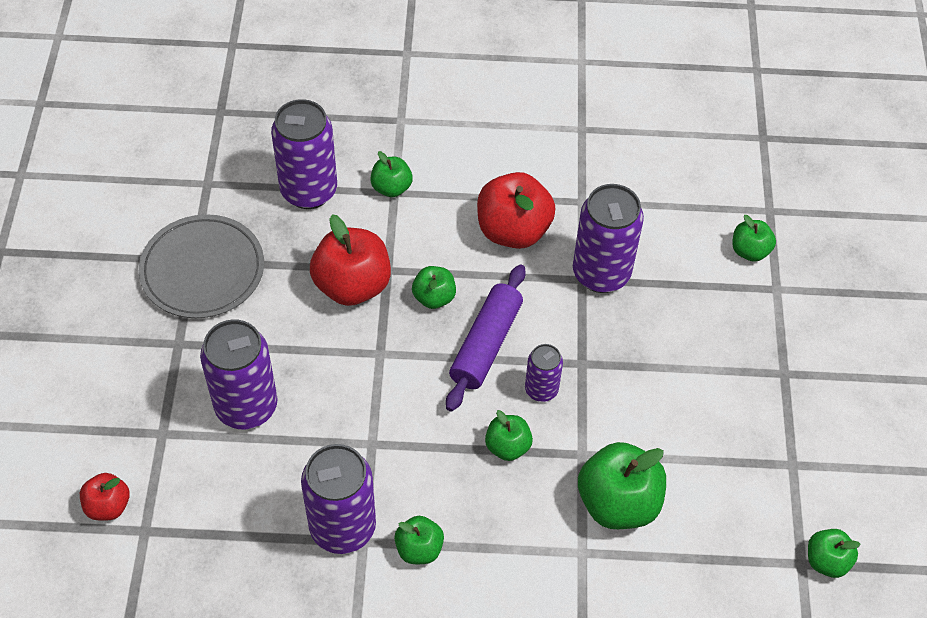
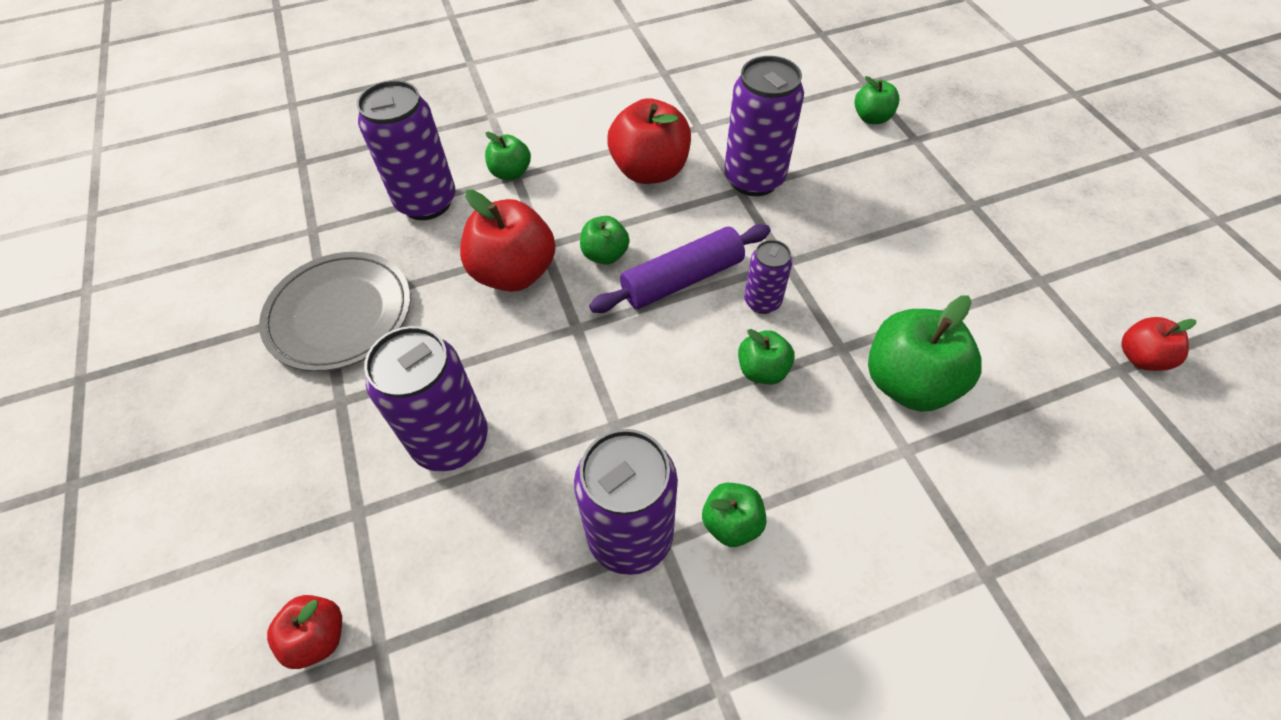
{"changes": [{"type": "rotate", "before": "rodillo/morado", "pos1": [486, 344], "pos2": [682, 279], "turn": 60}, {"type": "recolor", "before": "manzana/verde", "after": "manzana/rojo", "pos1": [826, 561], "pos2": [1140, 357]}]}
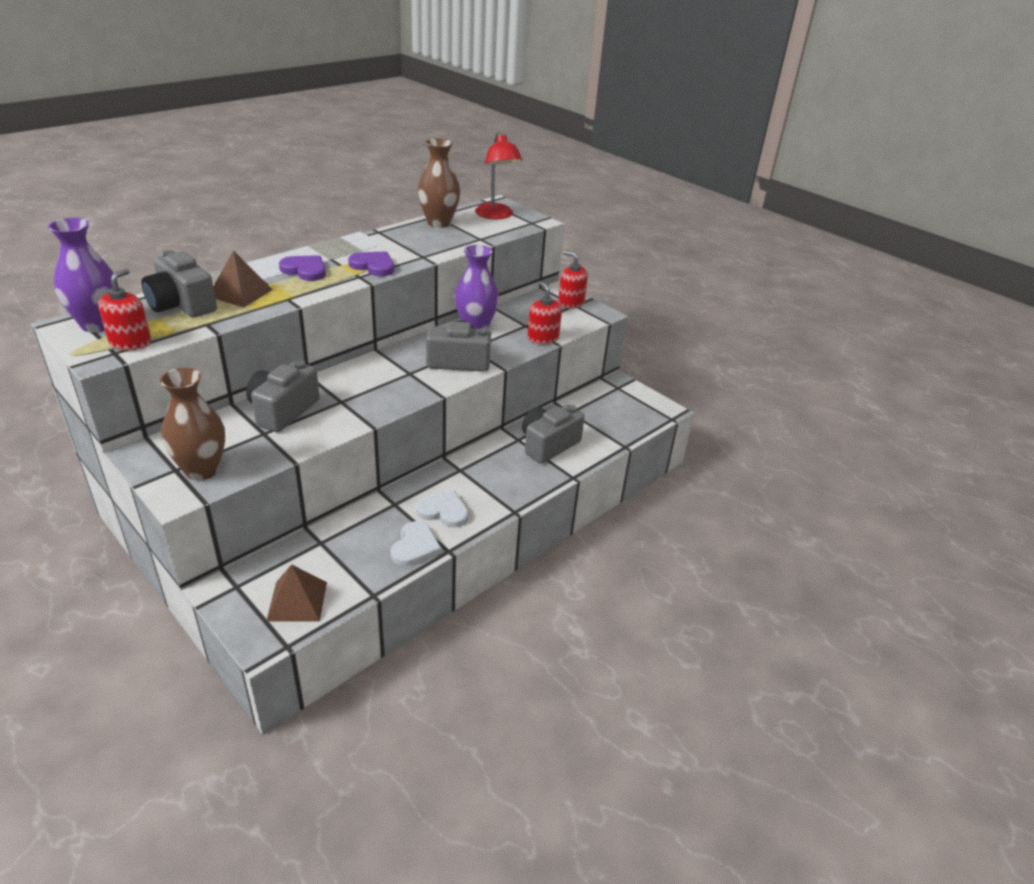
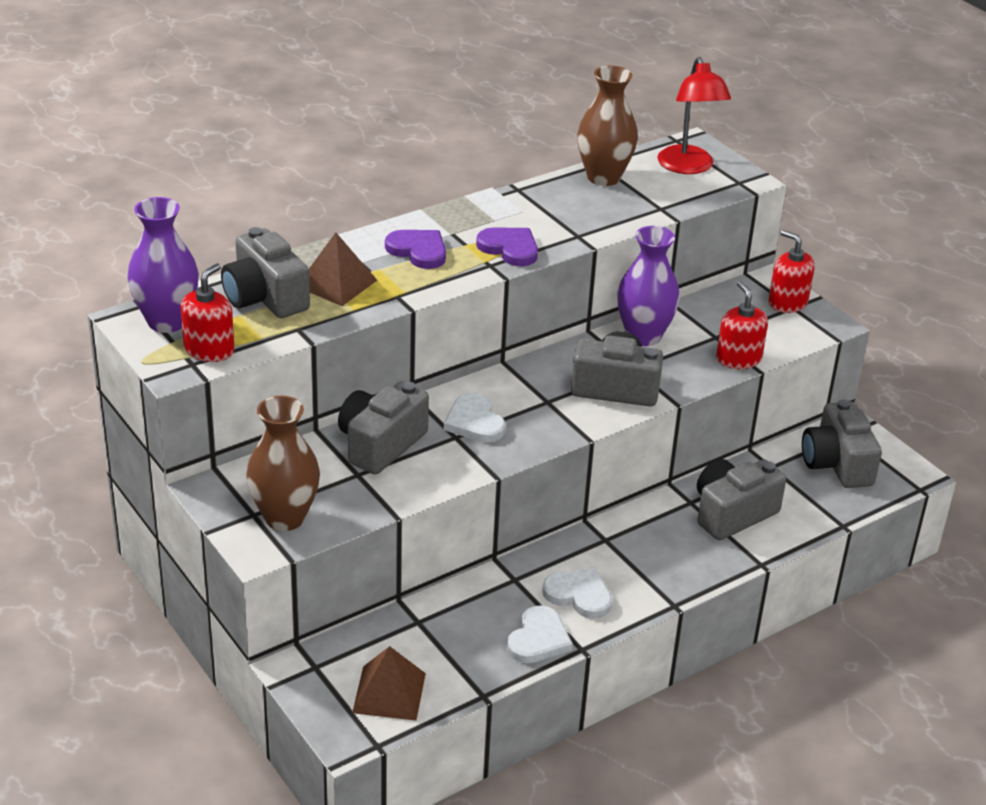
{"changes": [{"type": "insert", "after": "corazón/blanco", "pos2": [474, 422]}, {"type": "insert", "after": "cámara/gris", "pos2": [837, 464]}]}
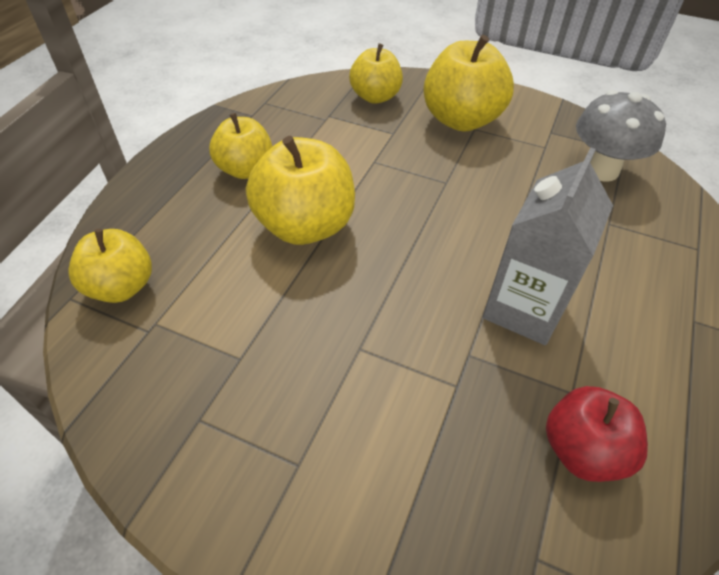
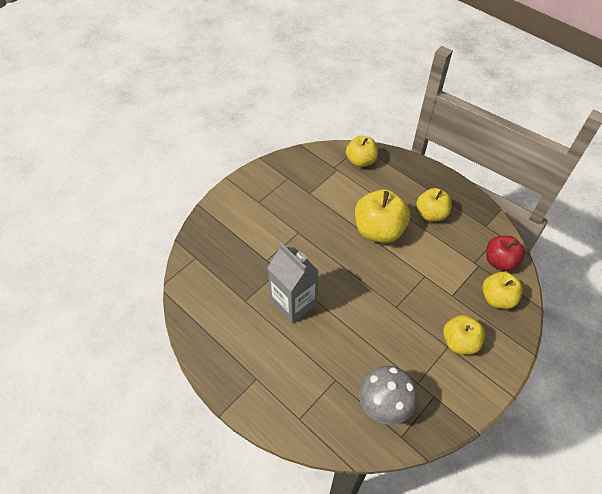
{"changes": [{"type": "resize", "before": "manzana/amarillo", "pos1": [461, 120], "pos2": [459, 342], "scale": 0.65}, {"type": "move", "before": "manzana/rojo", "pos1": [582, 450], "pos2": [499, 261]}]}
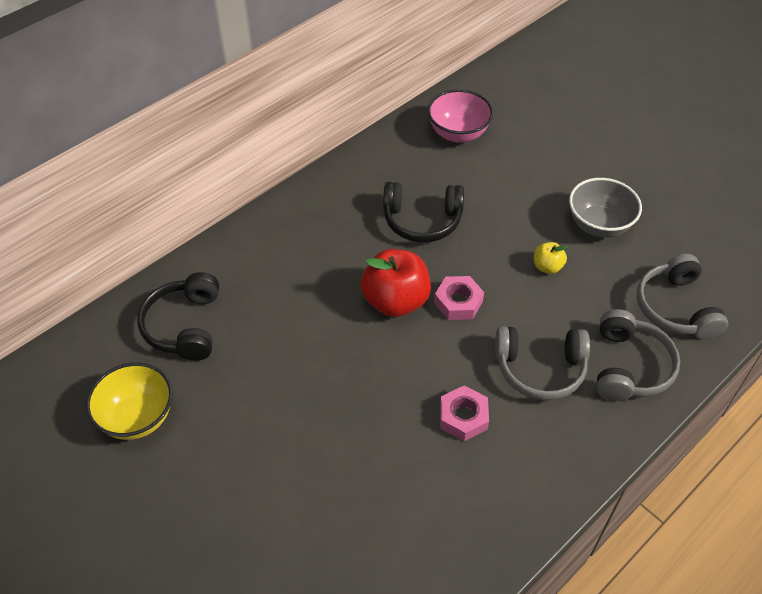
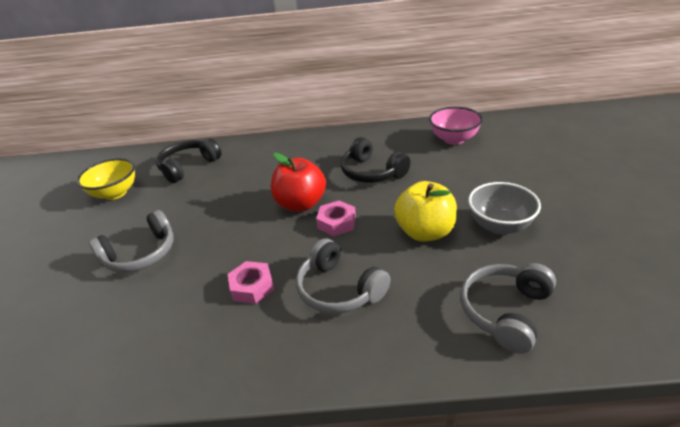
{"changes": [{"type": "resize", "before": "manzana/amarillo", "pos1": [547, 267], "pos2": [425, 232], "scale": 2.04}, {"type": "move", "before": "auriculares/gris", "pos1": [629, 366], "pos2": [141, 254]}]}
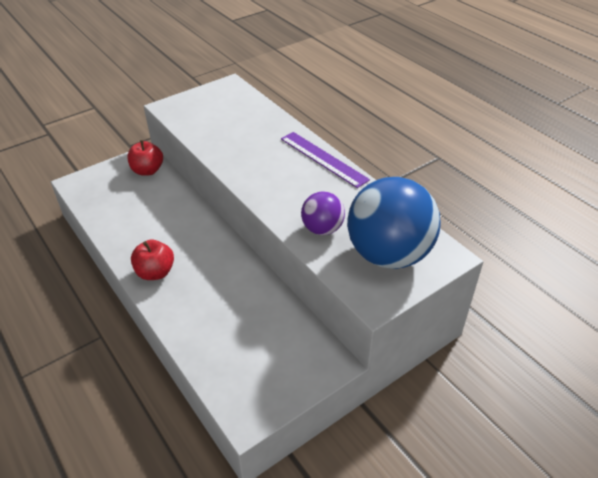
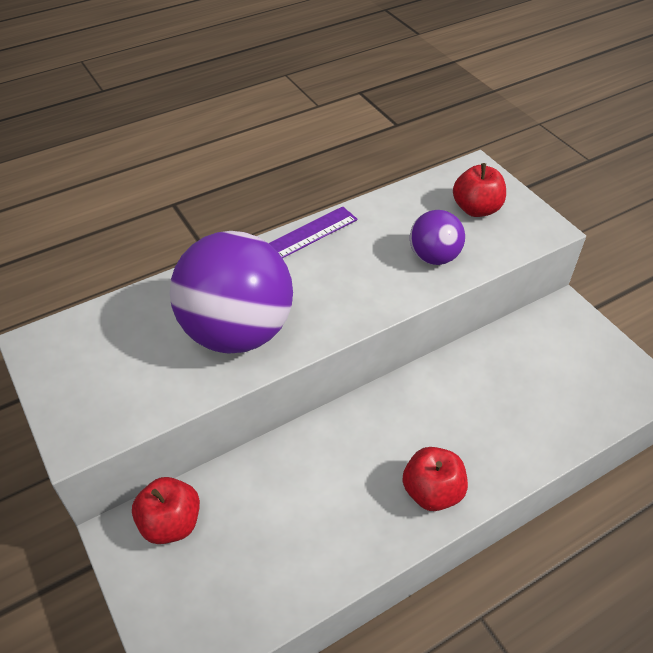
{"changes": [{"type": "replace", "before": "pelota/azul", "after": "manzana/rojo", "pos1": [389, 254], "pos2": [476, 209]}, {"type": "insert", "after": "pelota/morado", "pos2": [237, 331]}]}
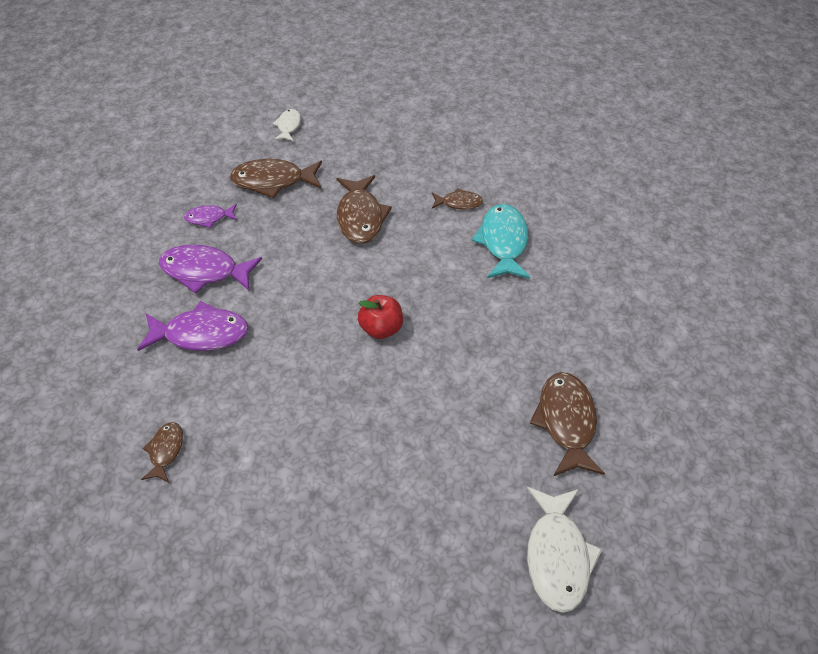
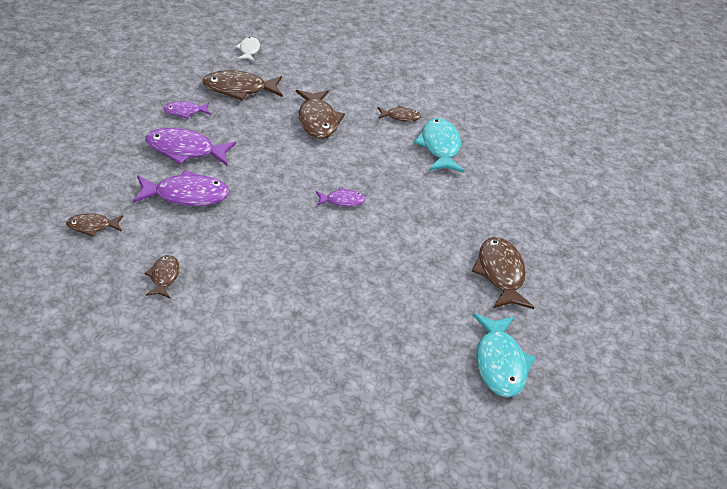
{"changes": [{"type": "replace", "before": "manzana/rojo", "after": "pez/morado", "pos1": [381, 328], "pos2": [342, 201]}, {"type": "recolor", "before": "pez/blanco", "after": "pez/turquesa", "pos1": [557, 556], "pos2": [499, 363]}, {"type": "insert", "after": "pez/marrón", "pos2": [92, 226]}]}
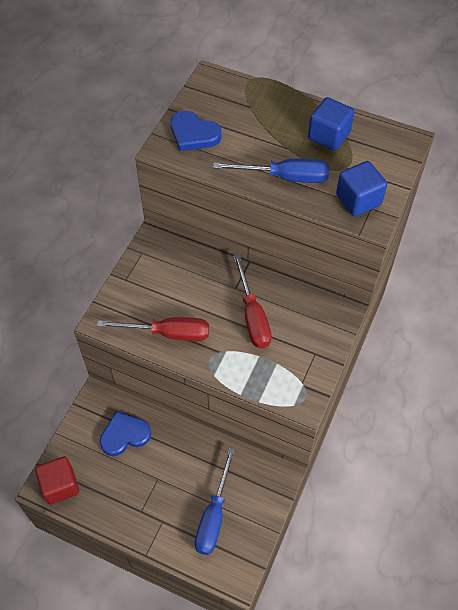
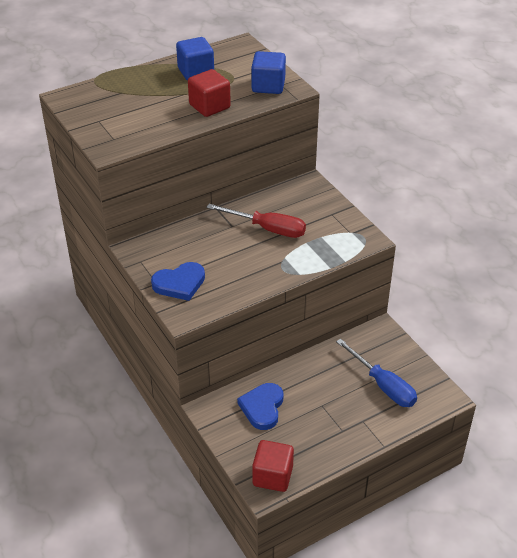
{"changes": [{"type": "delete", "before": "destornillador/rojo", "pos1": [168, 333]}, {"type": "move", "before": "corazón/azul", "pos1": [194, 134], "pos2": [179, 283]}, {"type": "replace", "before": "destornillador/azul", "after": "cubo/rojo", "pos1": [285, 177], "pos2": [209, 106]}]}
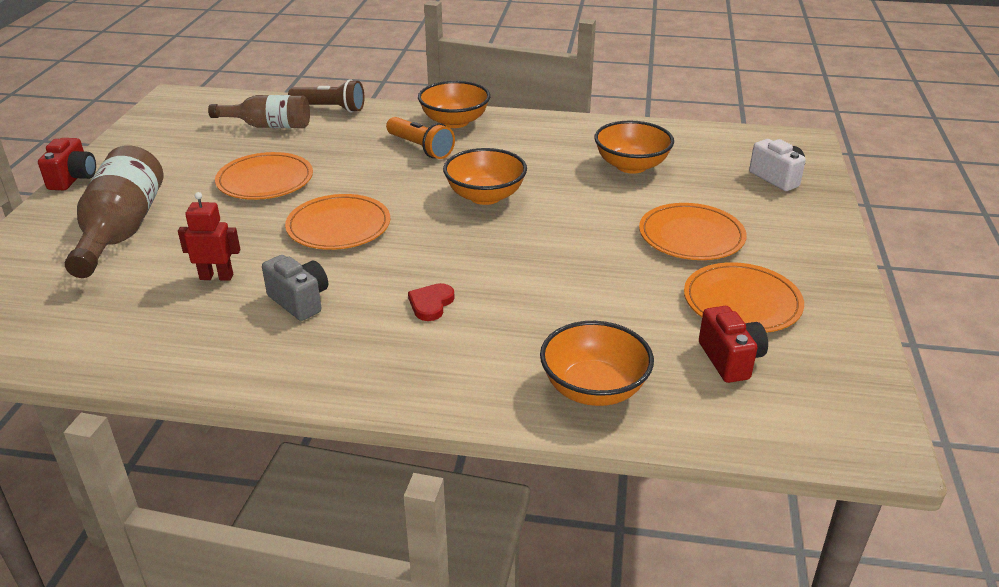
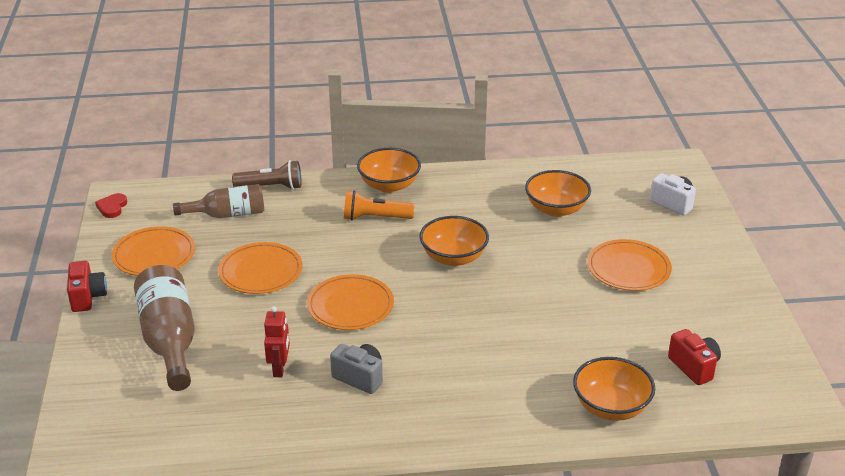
{"changes": [{"type": "rotate", "before": "robot/rojo", "pos1": [216, 277], "pos2": [279, 368], "turn": 105}, {"type": "rotate", "before": "lámpara de mano/naranja", "pos1": [420, 148], "pos2": [375, 218], "turn": 150}, {"type": "move", "before": "corazón/rojo", "pos1": [431, 304], "pos2": [112, 207]}, {"type": "move", "before": "plato/naranja", "pos1": [742, 302], "pos2": [154, 255]}]}
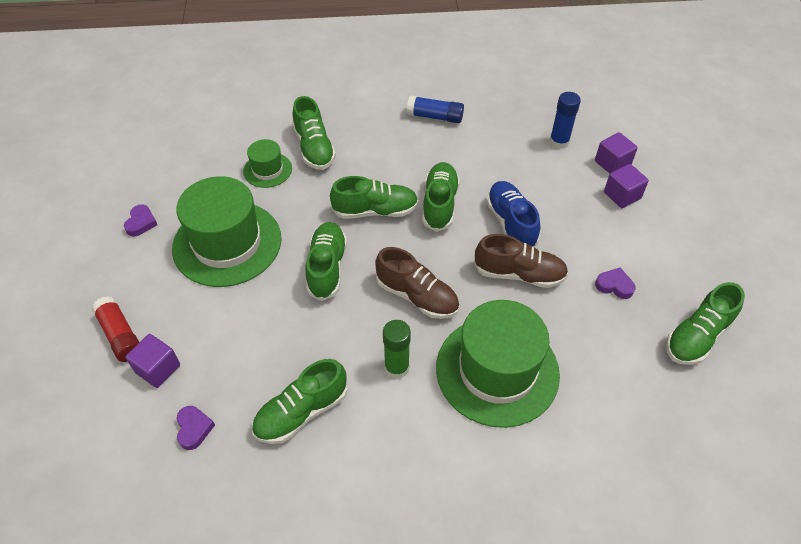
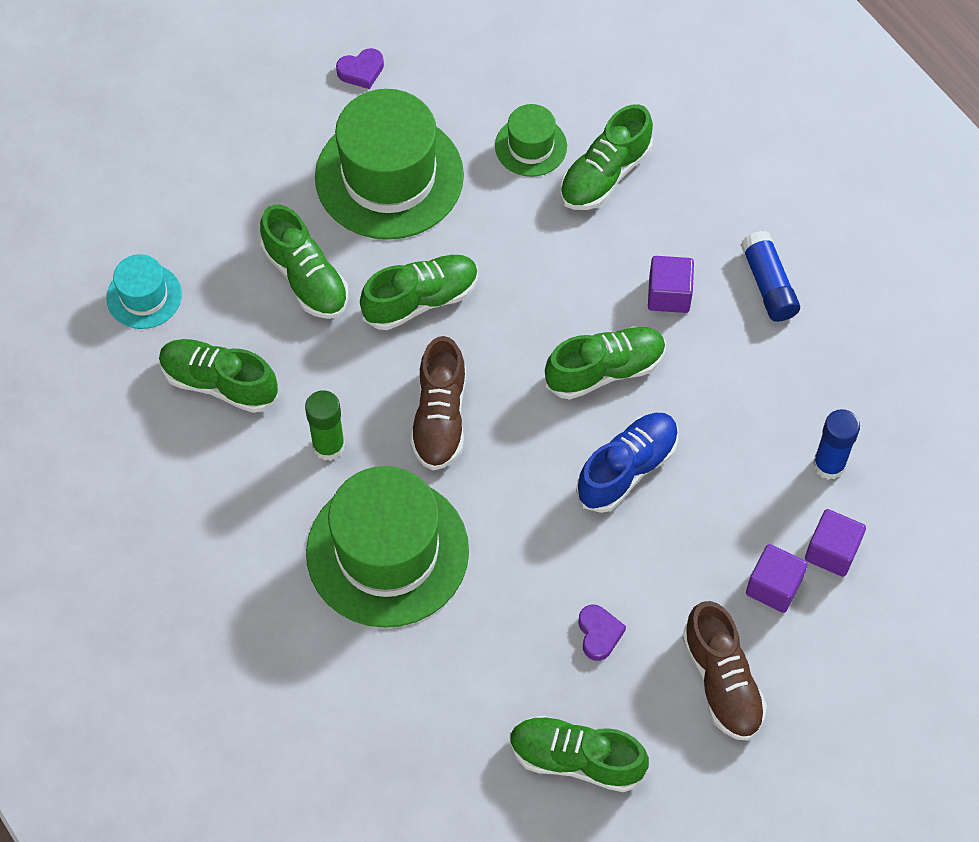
{"changes": [{"type": "delete", "before": "barra de pegamento/rojo", "pos1": [120, 335]}, {"type": "move", "before": "cubo/morado", "pos1": [158, 369], "pos2": [669, 294]}, {"type": "replace", "before": "corazón/morado", "after": "sombrero/turquesa", "pos1": [194, 429], "pos2": [144, 296]}, {"type": "move", "before": "zapato/verde", "pos1": [375, 211], "pos2": [305, 278]}, {"type": "move", "before": "zapato/marrón", "pos1": [519, 274], "pos2": [722, 681]}]}
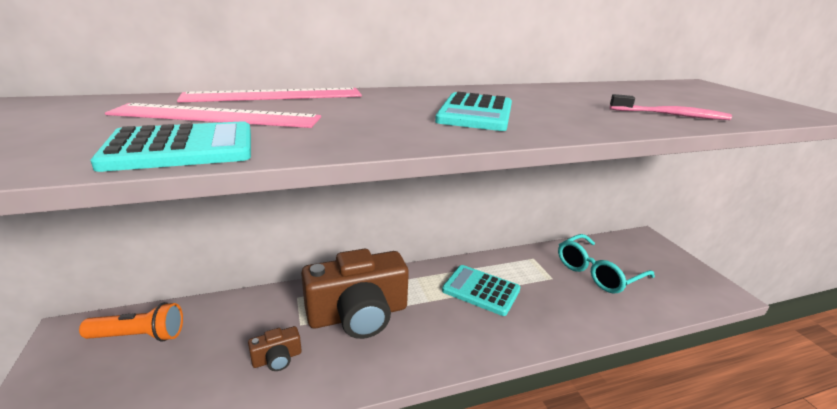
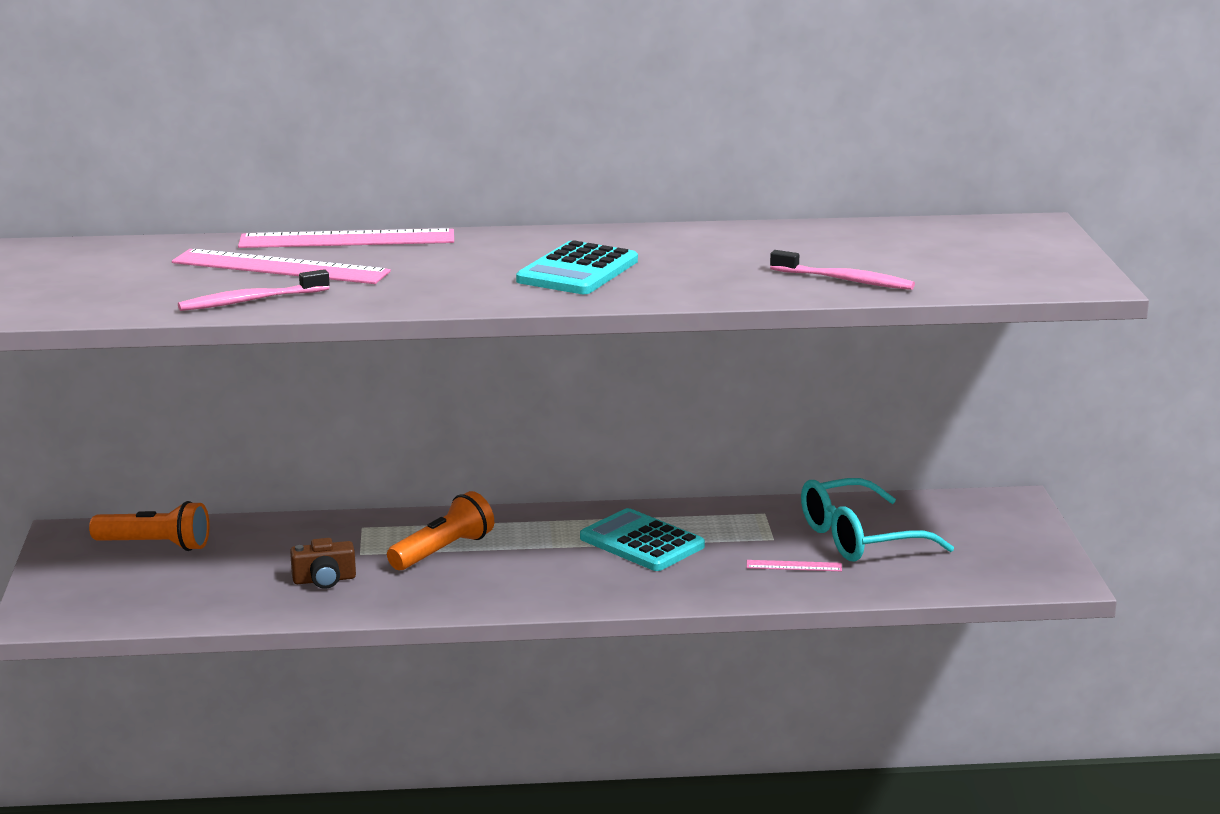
{"changes": [{"type": "replace", "before": "calculadora/turquesa", "after": "cepillo de dientes/rosa", "pos1": [181, 148], "pos2": [251, 301]}, {"type": "replace", "before": "cámara/marrón", "after": "lámpara de mano/naranja", "pos1": [358, 314], "pos2": [443, 551]}, {"type": "insert", "after": "regla/rosa", "pos2": [794, 566]}]}
